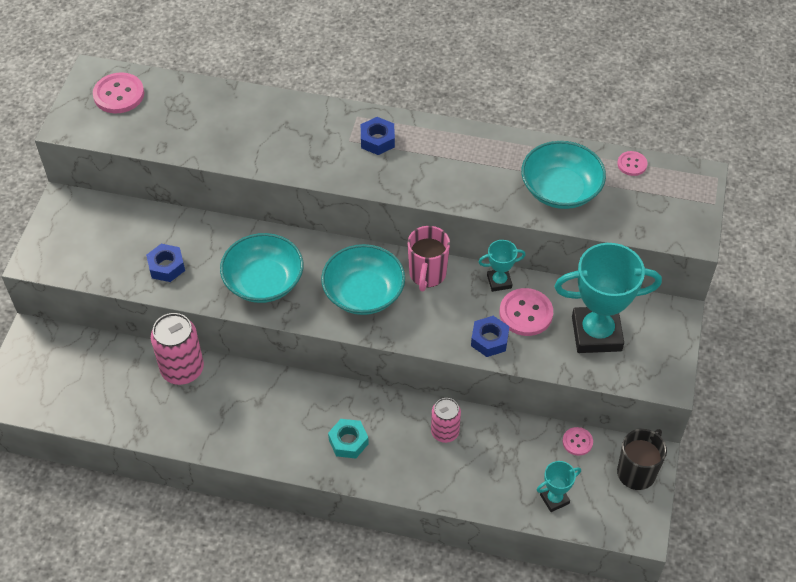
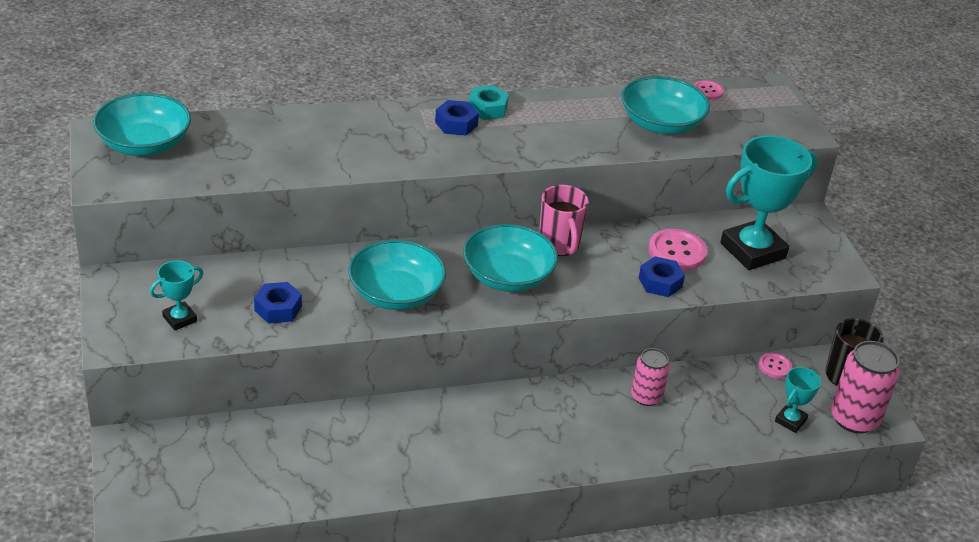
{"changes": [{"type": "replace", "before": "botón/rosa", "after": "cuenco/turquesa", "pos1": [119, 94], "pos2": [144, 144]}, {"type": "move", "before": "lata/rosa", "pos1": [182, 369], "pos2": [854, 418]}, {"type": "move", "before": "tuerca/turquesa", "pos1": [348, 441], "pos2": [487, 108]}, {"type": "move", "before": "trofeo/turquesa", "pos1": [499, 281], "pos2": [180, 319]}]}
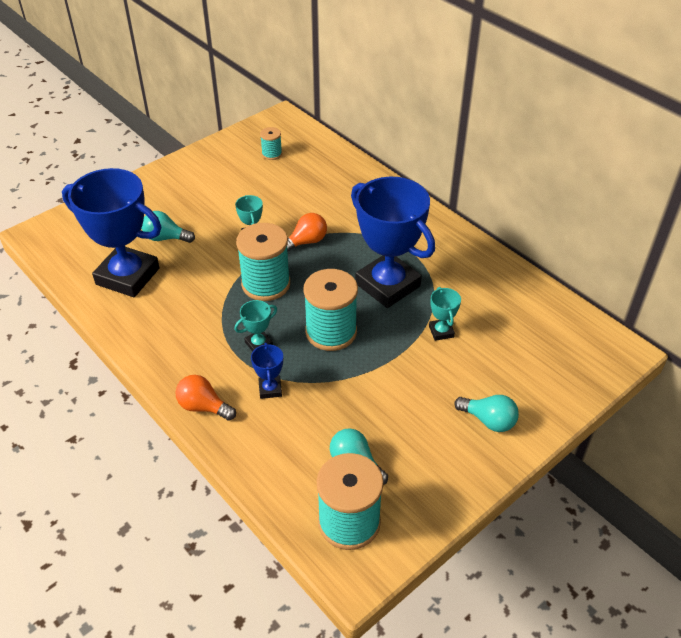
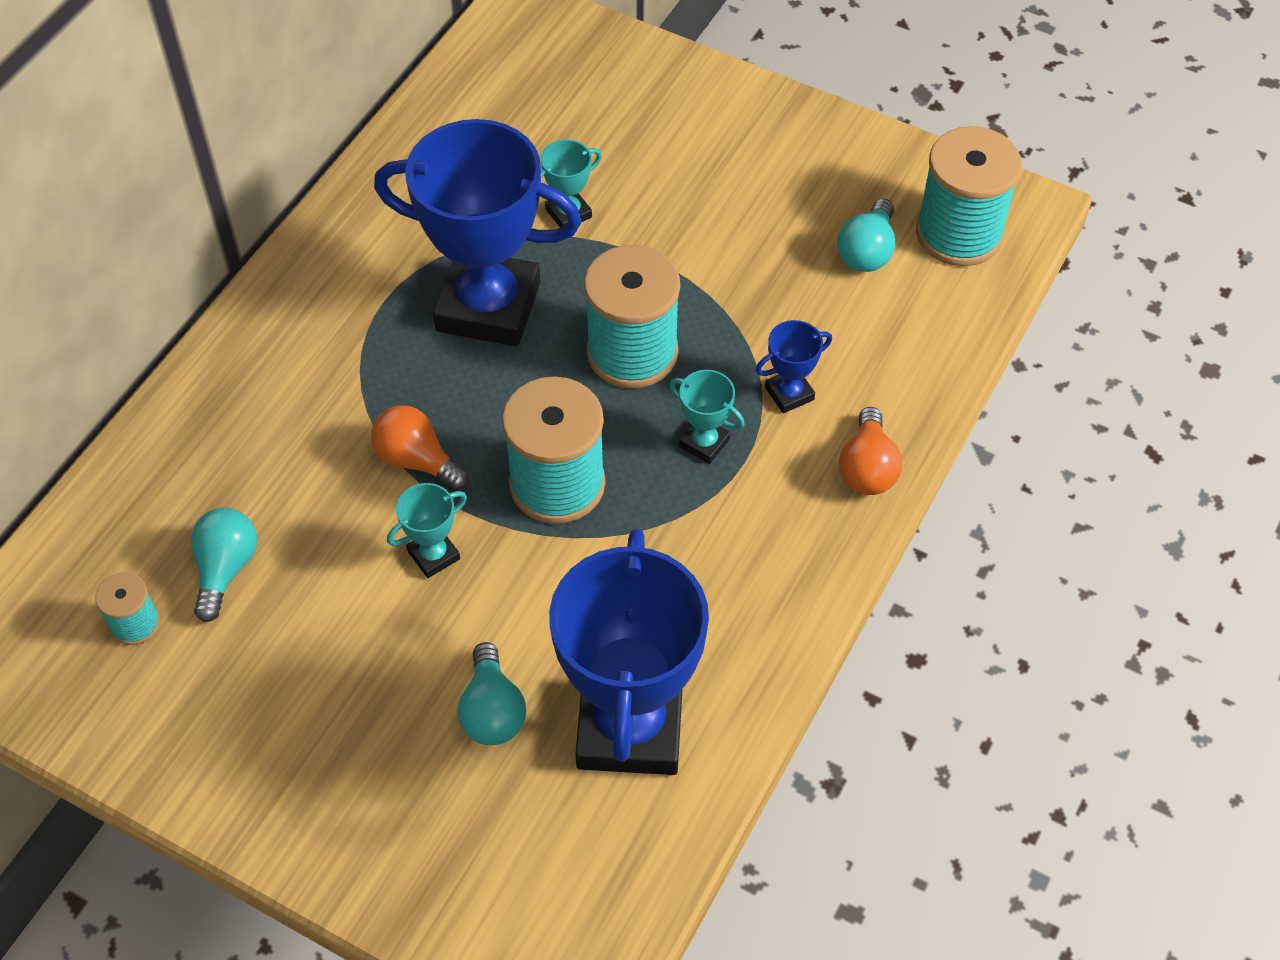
{"changes": [{"type": "rotate", "before": "trofeo/azul", "pos1": [387, 285], "pos2": [488, 306], "turn": 75}, {"type": "move", "before": "bombilla/turquesa", "pos1": [488, 420], "pos2": [225, 569]}]}
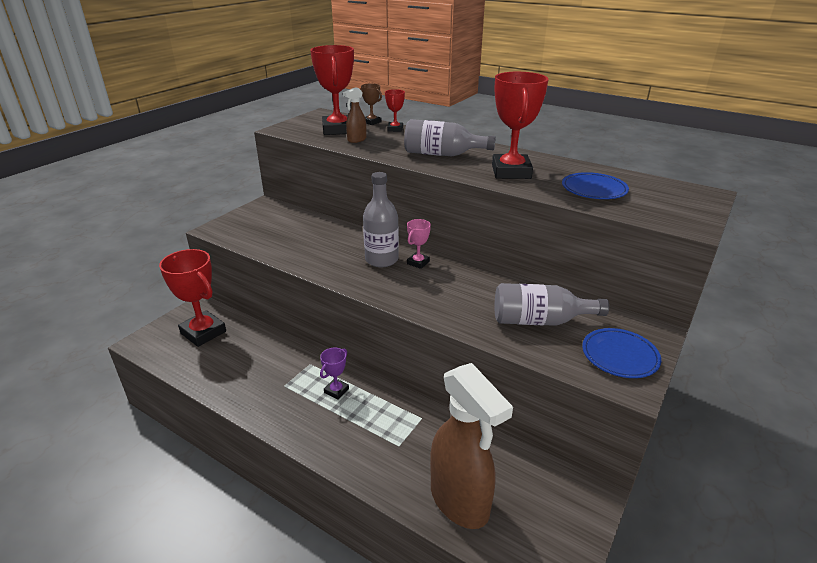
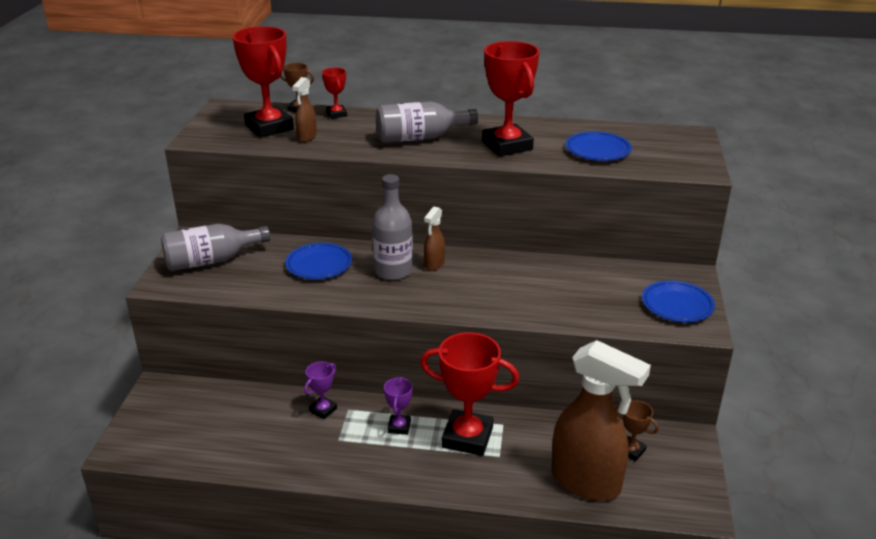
{"changes": [{"type": "move", "before": "trofeo/rojo", "pos1": [203, 332], "pos2": [467, 437]}, {"type": "replace", "before": "trofeo/rosa", "after": "pulverizador/marrón", "pos1": [418, 263], "pos2": [434, 264]}, {"type": "move", "before": "botella/gris", "pos1": [539, 321], "pos2": [211, 261]}, {"type": "insert", "after": "plato/azul", "pos2": [319, 265]}, {"type": "insert", "after": "trofeo/morado", "pos2": [323, 410]}, {"type": "insert", "after": "trofeo/marrón", "pos2": [631, 451]}]}
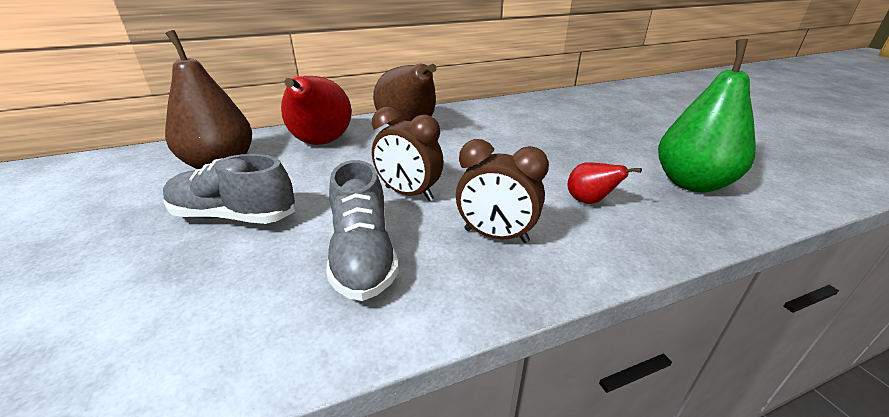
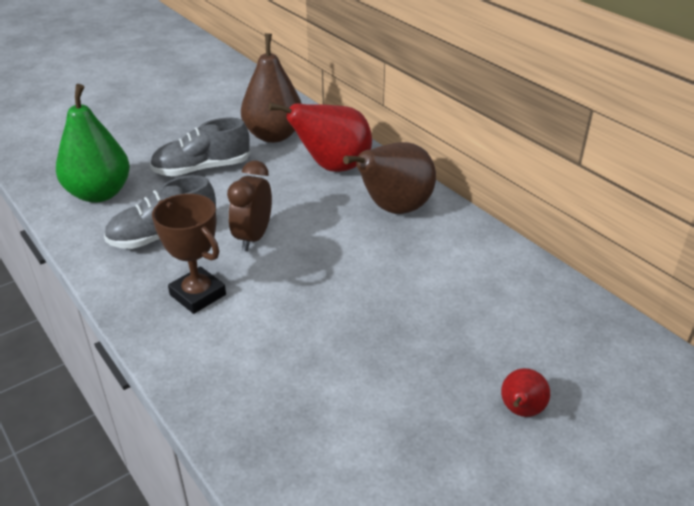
{"changes": [{"type": "rotate", "before": "zapato/gris", "pos1": [234, 216], "pos2": [202, 169], "turn": -105}, {"type": "replace", "before": "despertador/marrón", "after": "trofeo/marrón", "pos1": [496, 236], "pos2": [198, 295]}, {"type": "move", "before": "pera/rojo", "pos1": [589, 201], "pos2": [520, 411]}, {"type": "move", "before": "pera/verde", "pos1": [692, 183], "pos2": [99, 194]}]}
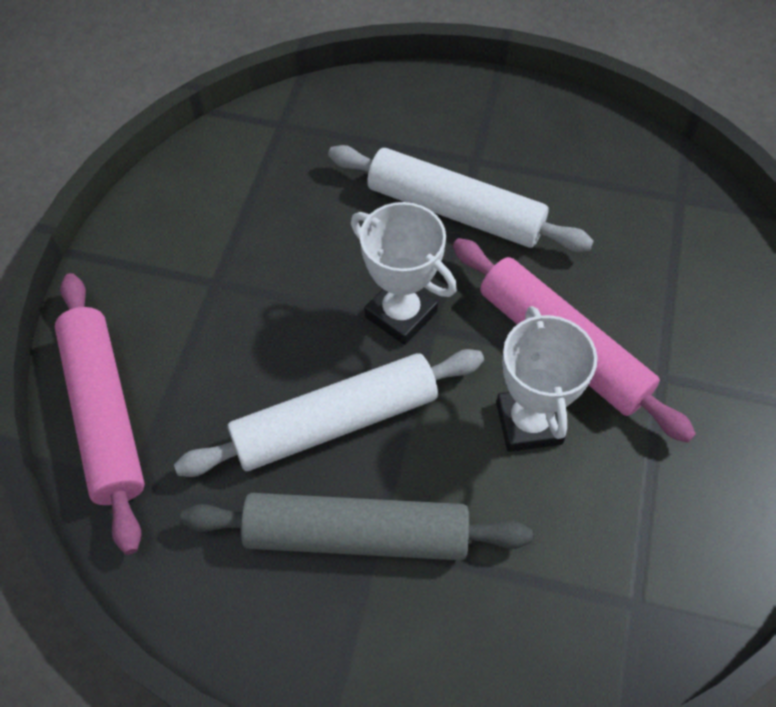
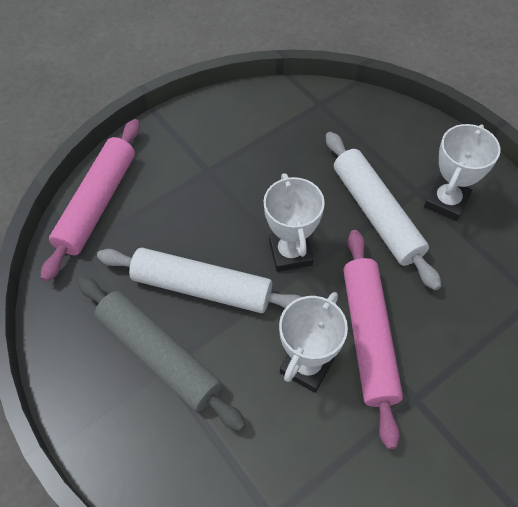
{"changes": [{"type": "insert", "after": "trofeo/blanco", "pos2": [446, 202]}]}
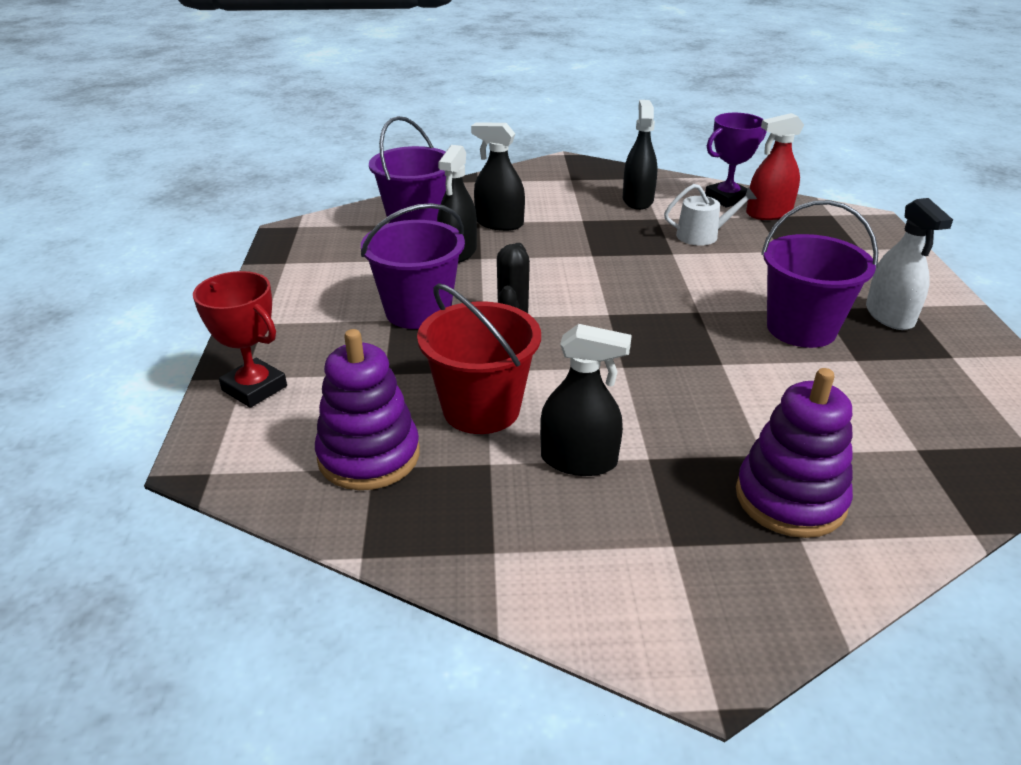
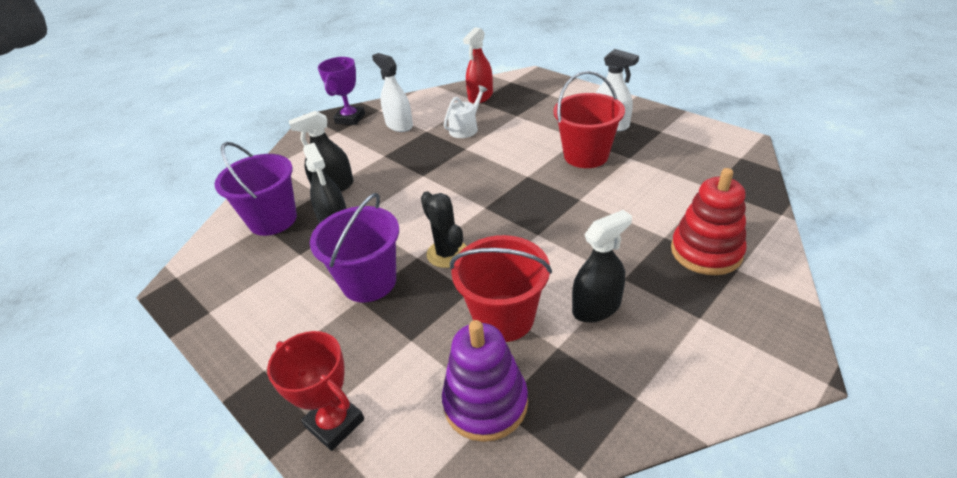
{"changes": [{"type": "rotate", "before": "trofeo/rojo", "pos1": [254, 388], "pos2": [334, 423], "turn": 45}, {"type": "recolor", "before": "pulverizador/negro", "after": "pulverizador/blanco", "pos1": [637, 200], "pos2": [399, 125]}, {"type": "move", "before": "trofeo/morado", "pos1": [727, 198], "pos2": [350, 118]}, {"type": "recolor", "before": "juguete apilable/morado", "after": "juguete apilable/rojo", "pos1": [790, 499], "pos2": [706, 252]}, {"type": "recolor", "before": "balde/morado", "after": "balde/rojo", "pos1": [801, 328], "pos2": [586, 155]}]}
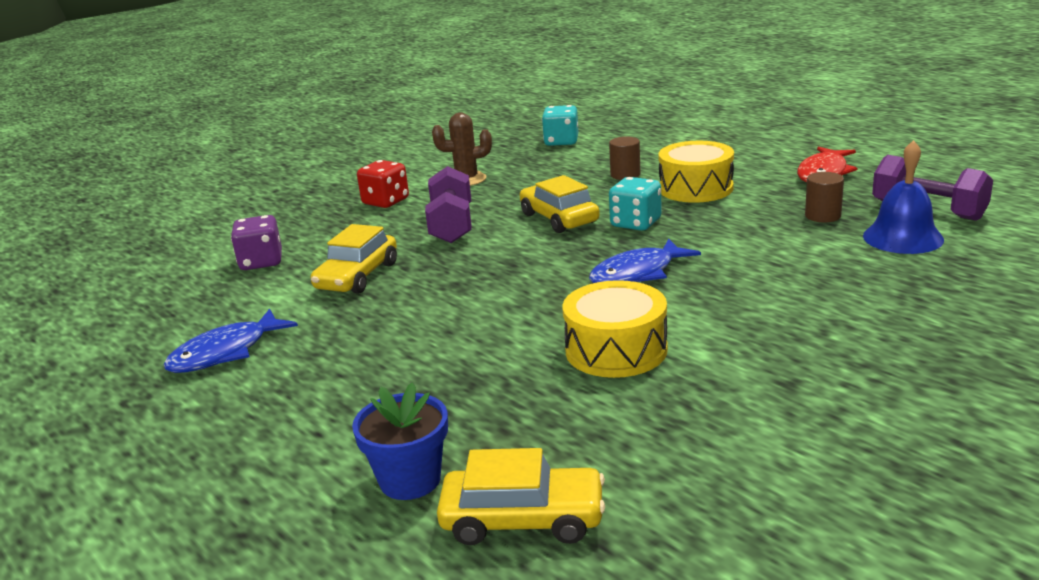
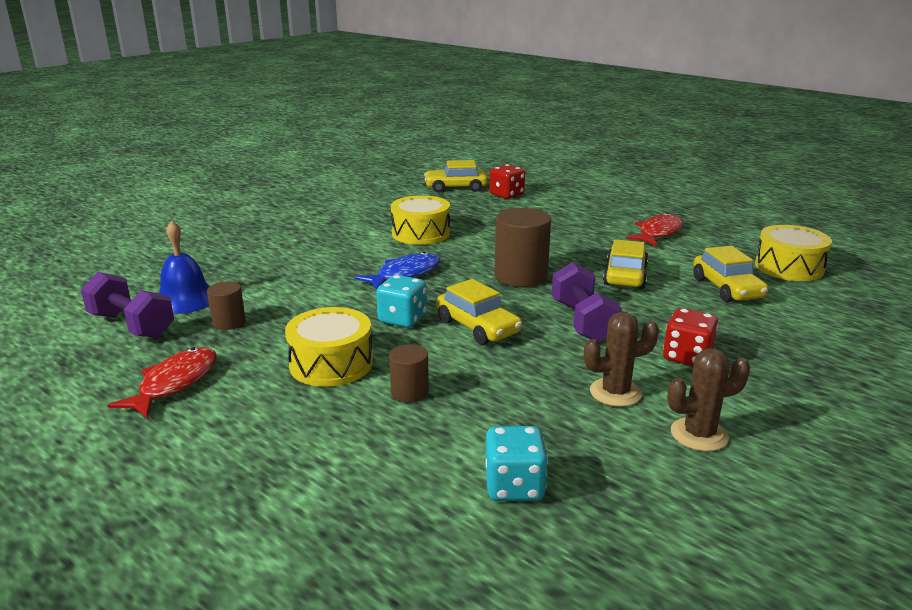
{"changes": [{"type": "recolor", "before": "pez/azul", "after": "pez/rojo", "pos1": [225, 352], "pos2": [658, 233]}, {"type": "replace", "before": "dado/morado", "after": "coche/amarillo", "pos1": [261, 262], "pos2": [727, 288]}, {"type": "replace", "before": "maceta/azul", "after": "dado/rojo", "pos1": [410, 480], "pos2": [506, 195]}, {"type": "insert", "after": "cilindro/marrón", "pos2": [521, 276]}, {"type": "insert", "after": "cactus/marrón", "pos2": [699, 435]}, {"type": "insert", "after": "tambor/amarillo", "pos2": [789, 267]}]}
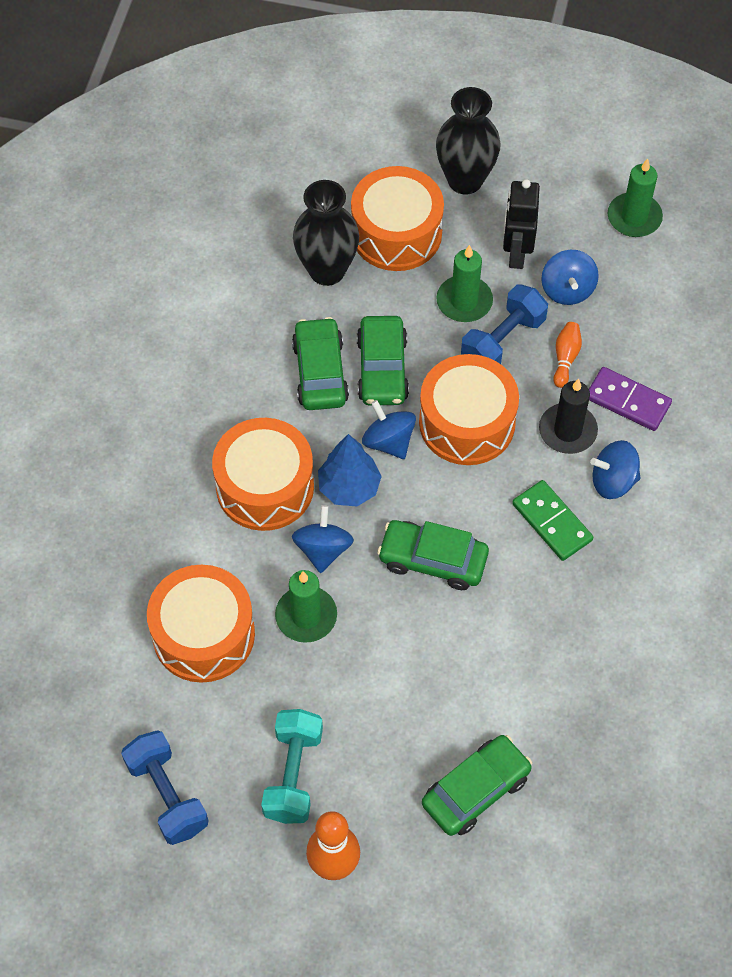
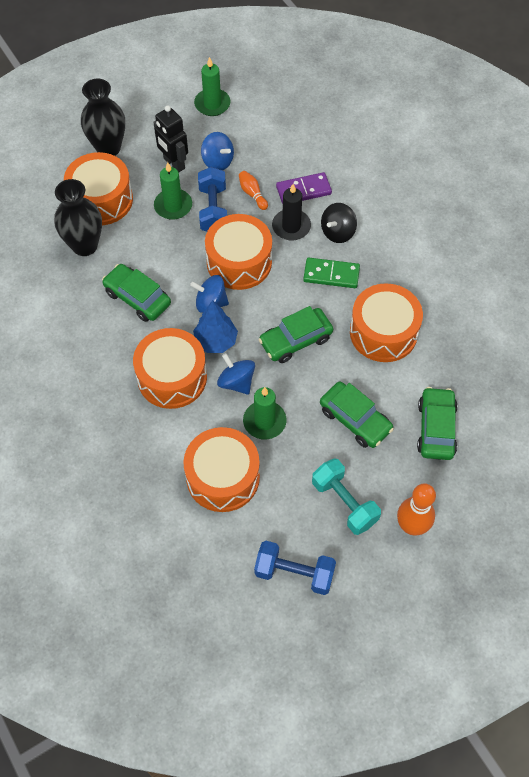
{"changes": [{"type": "move", "before": "coche/verde", "pos1": [382, 369], "pos2": [355, 419]}, {"type": "recolor", "before": "peonza/azul", "after": "peonza/negro", "pos1": [613, 481], "pos2": [338, 232]}, {"type": "insert", "after": "tambor/naranja", "pos2": [383, 332]}]}
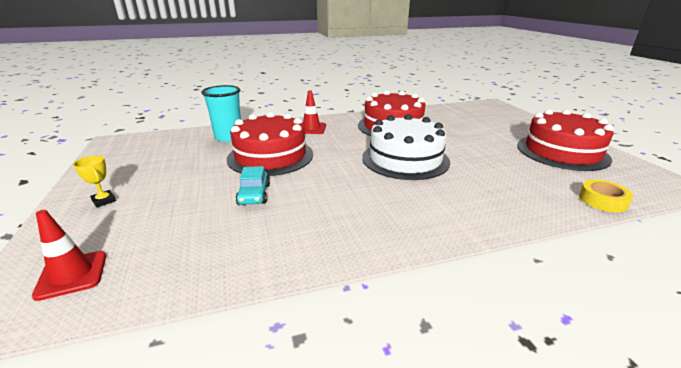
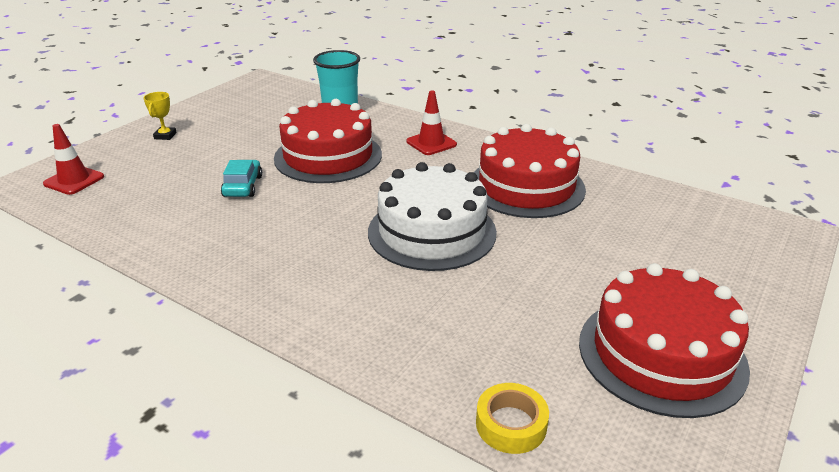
{"changes": [{"type": "rotate", "before": "coche/turquesa", "pos1": [254, 194], "pos2": [243, 186], "turn": 135}]}
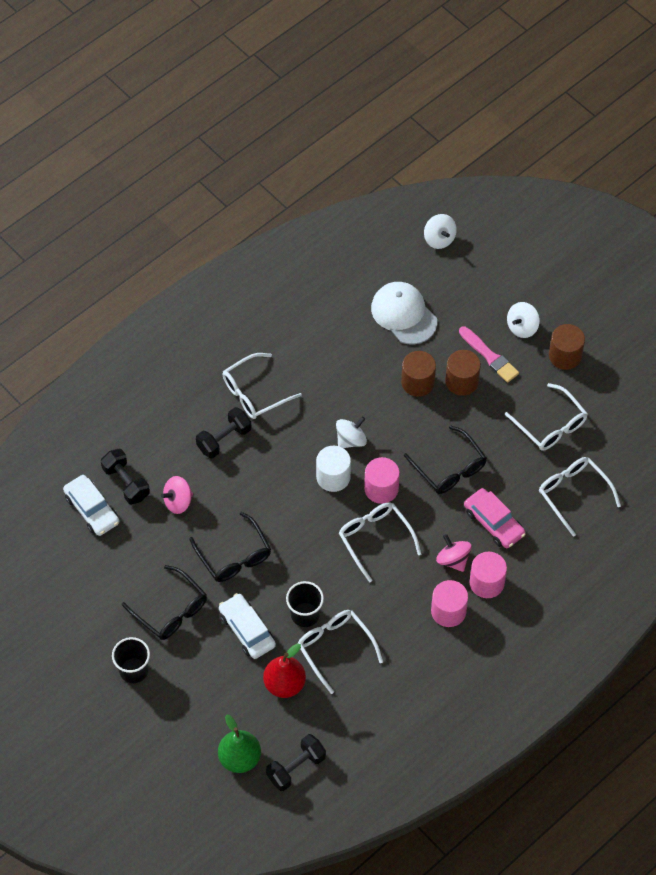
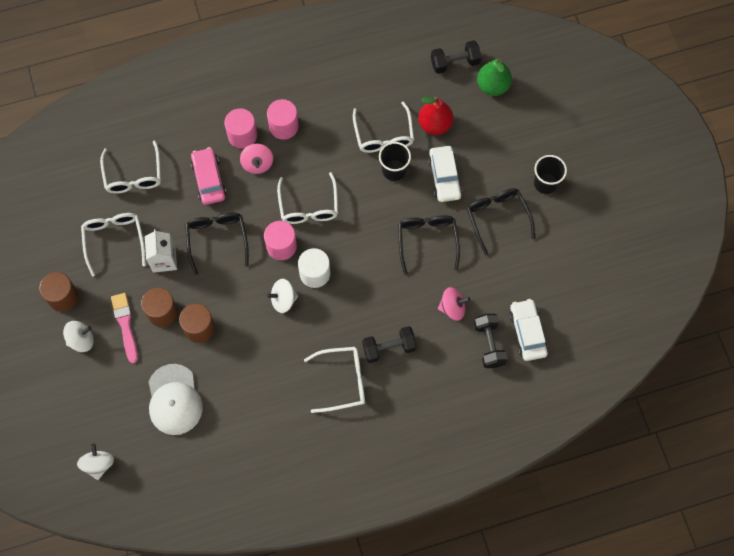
{"changes": [{"type": "insert", "after": "cartón de leche/blanco", "pos2": [164, 260]}]}
